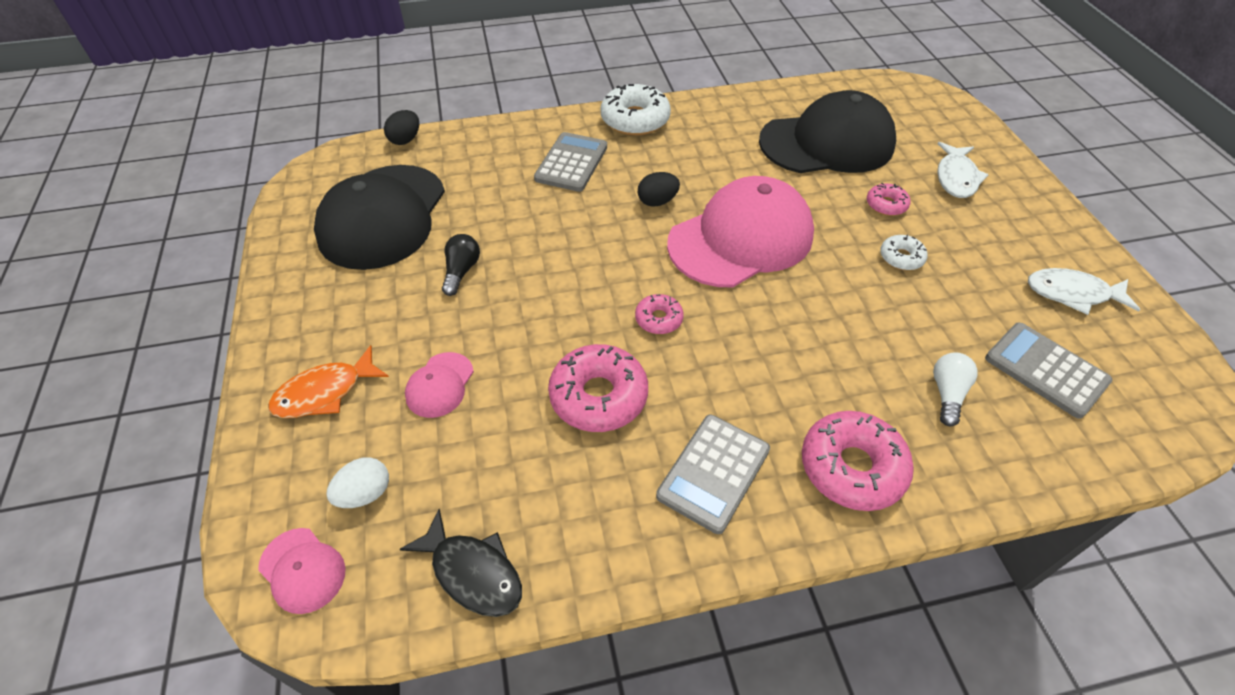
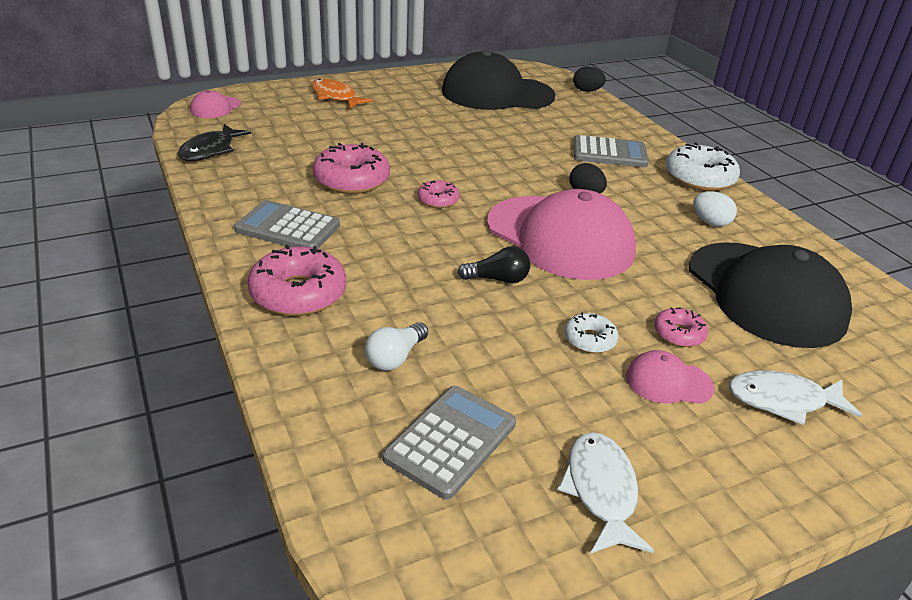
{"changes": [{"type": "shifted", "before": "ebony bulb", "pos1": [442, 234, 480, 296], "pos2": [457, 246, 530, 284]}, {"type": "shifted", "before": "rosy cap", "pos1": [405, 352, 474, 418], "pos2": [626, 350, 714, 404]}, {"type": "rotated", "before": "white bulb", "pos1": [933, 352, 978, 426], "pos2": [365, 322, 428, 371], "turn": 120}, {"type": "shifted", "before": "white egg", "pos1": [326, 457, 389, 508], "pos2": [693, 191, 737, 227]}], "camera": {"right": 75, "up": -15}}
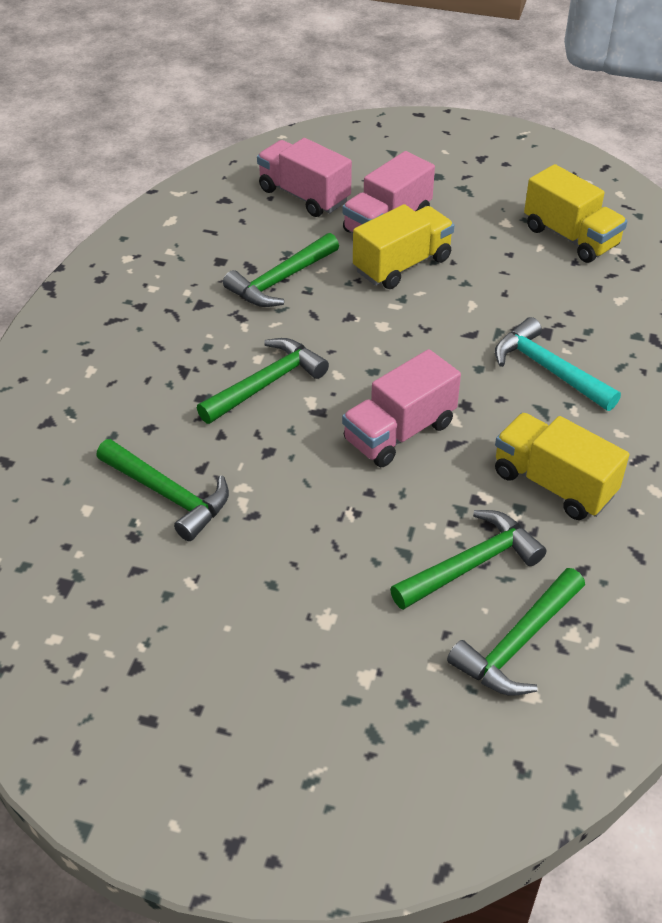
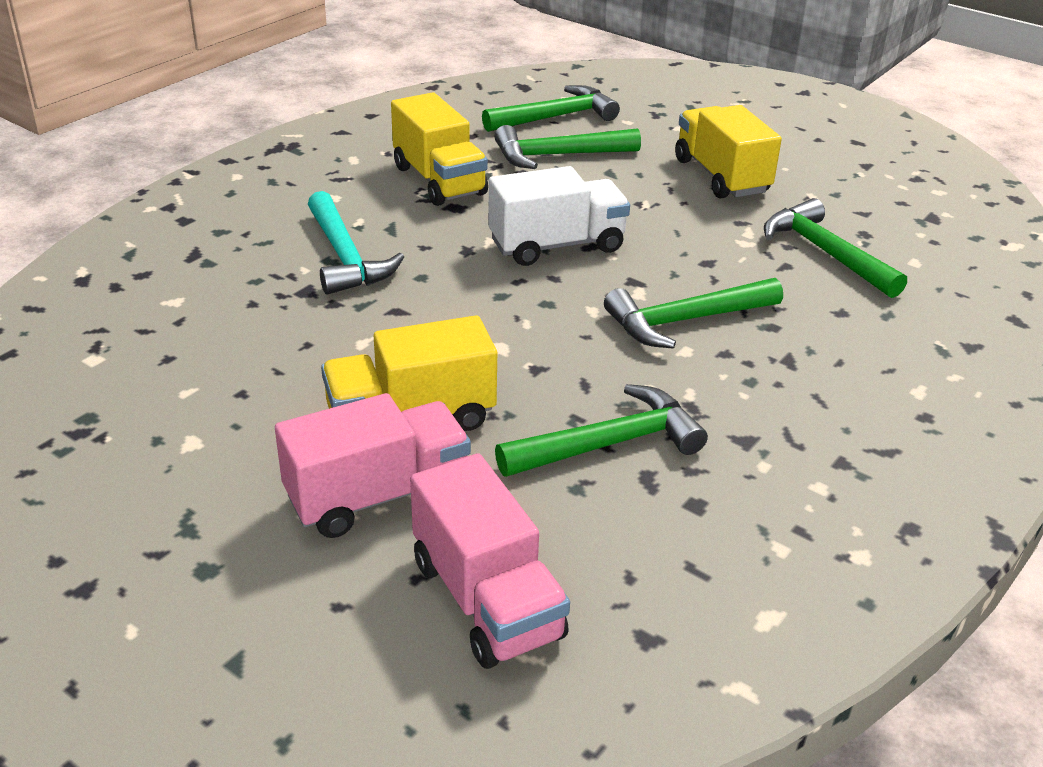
{"changes": [{"type": "shifted", "before": "yellow toy truck", "pos1": [524, 164, 627, 263], "pos2": [675, 105, 782, 199]}, {"type": "repainted", "before": "rosy toy truck", "after": "white toy truck", "pos1": [342, 349, 461, 467], "pos2": [488, 166, 630, 266]}], "camera": {"right": -160, "up": -10}}
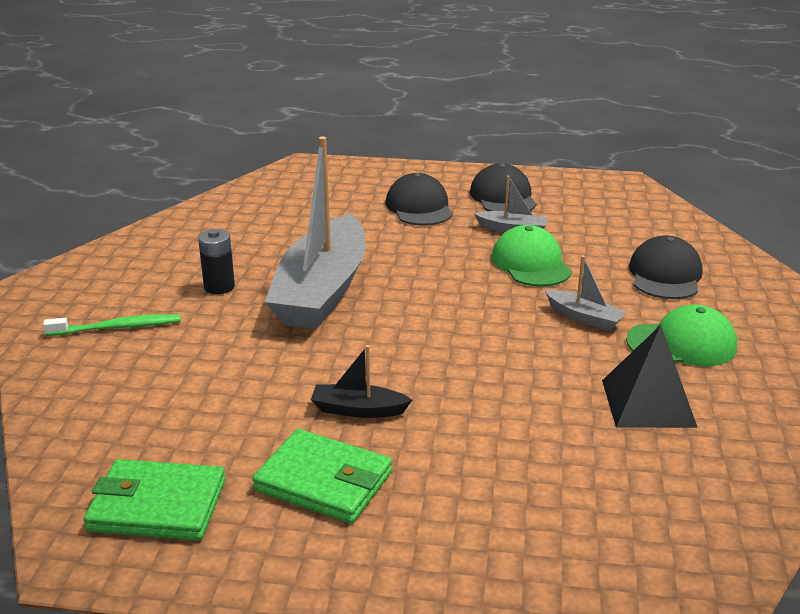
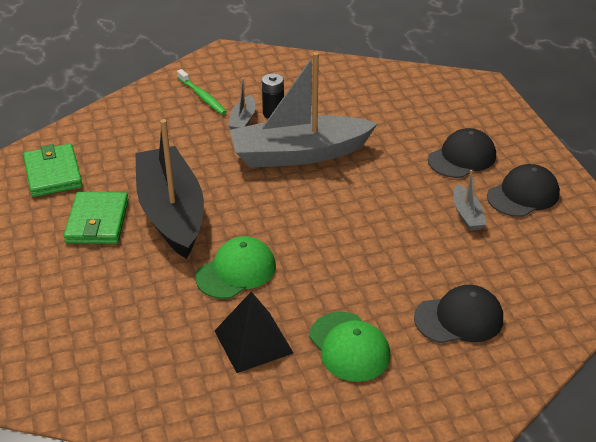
{"changes": [{"type": "shifted", "before": "leaf-green cap", "pos1": [492, 225, 572, 287], "pos2": [195, 236, 276, 299]}, {"type": "shifted", "before": "grey sailboat", "pos1": [545, 255, 627, 331], "pos2": [228, 78, 255, 129]}, {"type": "scaled", "before": "ebony sailboat", "pos1": [311, 345, 412, 418], "pos2": [135, 119, 204, 259], "scale": 2.41}], "camera": {"right": 65, "up": 10}}
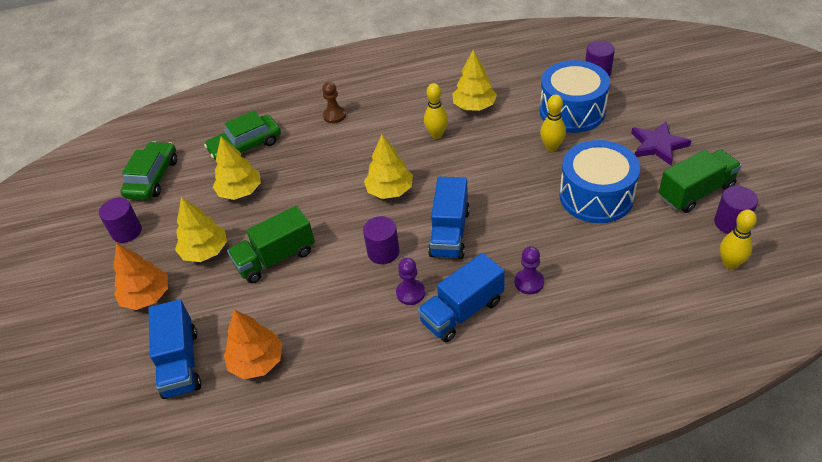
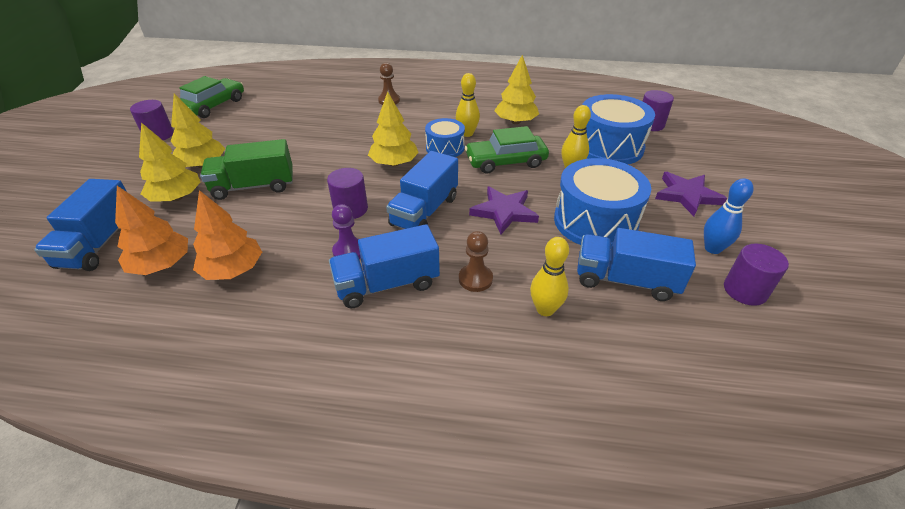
{"changes": [{"type": "shifted", "before": "leaf-green automobile", "pos1": [204, 110, 281, 161], "pos2": [465, 126, 549, 174]}, {"type": "shifted", "before": "yellow tree", "pos1": [213, 137, 261, 200], "pos2": [139, 122, 201, 202]}, {"type": "swapped", "before": "leaf-green toy truck", "after": "blue skittle", "pos1": [659, 150, 742, 213], "pos2": [704, 178, 754, 254]}, {"type": "shifted", "before": "yellow skittle", "pos1": [720, 209, 757, 269], "pos2": [530, 237, 569, 316]}, {"type": "shifted", "before": "orange-coloured tree", "pos1": [114, 243, 168, 310], "pos2": [193, 190, 262, 280]}, {"type": "repainted", "before": "purple chess pawn", "after": "brown chess pawn", "pos1": [515, 246, 544, 294], "pos2": [459, 231, 493, 292]}, {"type": "new", "after": "blue drum", "pos2": [425, 118, 465, 157]}, {"type": "new", "after": "purple star", "pos2": [469, 186, 539, 235]}, {"type": "new", "after": "blue toy truck", "pos2": [577, 228, 696, 301]}], "camera": {"right": 15, "up": -5}}
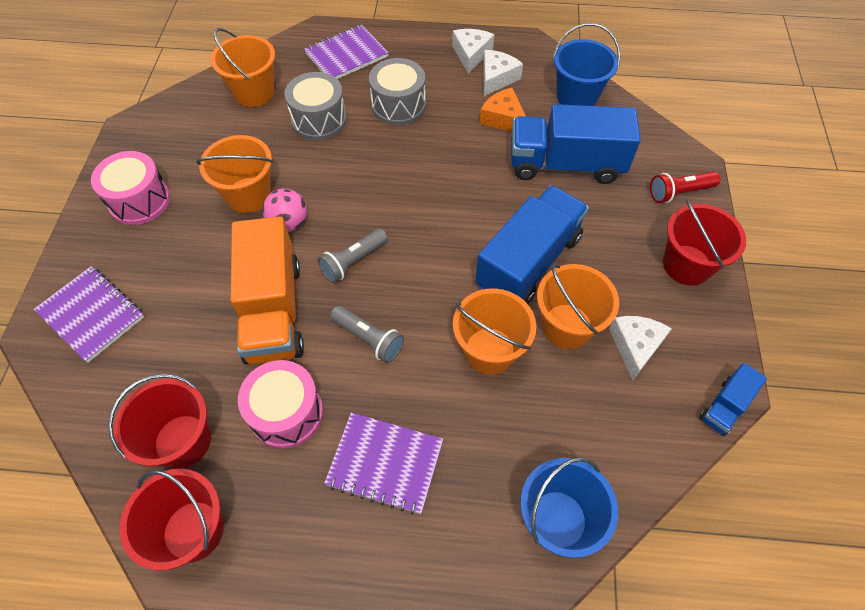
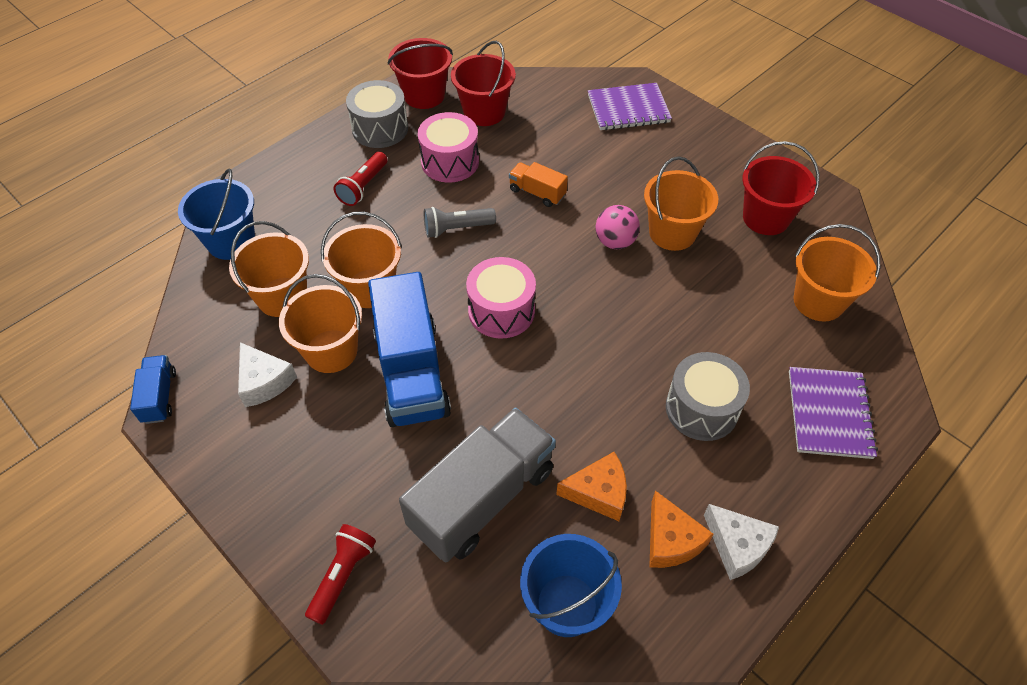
{"changes": [{"type": "repainted", "before": "white cheese wedge", "after": "orange-coloured cheese wedge", "pos1": [483, 50, 523, 96], "pos2": [649, 491, 714, 568]}, {"type": "shifted", "before": "grey drum", "pos1": [284, 72, 347, 140], "pos2": [346, 80, 408, 148]}, {"type": "repainted", "before": "blue toy truck", "after": "grey toy truck", "pos1": [511, 104, 641, 184], "pos2": [399, 408, 556, 562]}, {"type": "shifted", "before": "rosy drum", "pos1": [91, 151, 170, 225], "pos2": [466, 257, 536, 339]}, {"type": "shifted", "before": "crimson pail", "pos1": [663, 199, 746, 286], "pos2": [742, 141, 819, 235]}, {"type": "scaled", "before": "orange-coloured toy truck", "pos1": [230, 216, 304, 364], "pos2": [509, 162, 568, 207], "scale": 0.47}, {"type": "gone", "before": "grey torch", "pos1": [318, 229, 388, 283]}, {"type": "swapped", "before": "purple notepad", "after": "crimson torch", "pos1": [324, 412, 443, 515], "pos2": [334, 152, 387, 206]}, {"type": "new", "after": "orange-coloured pail", "pos2": [229, 221, 309, 317]}], "camera": {"right": 130, "up": -5}}
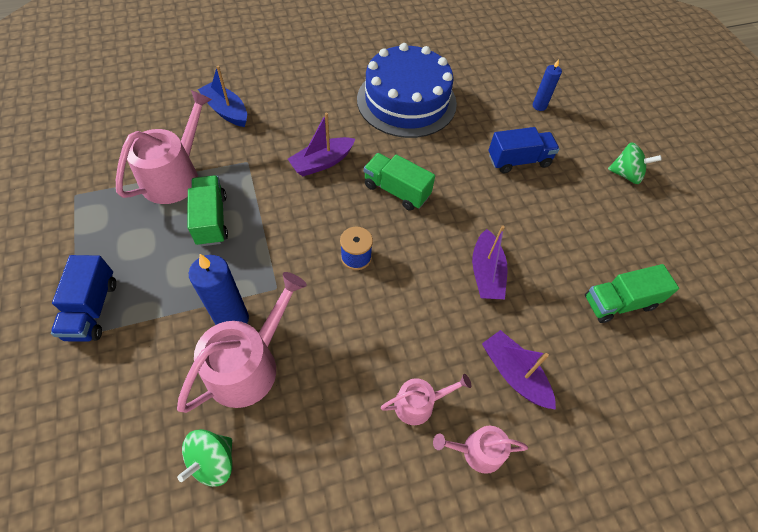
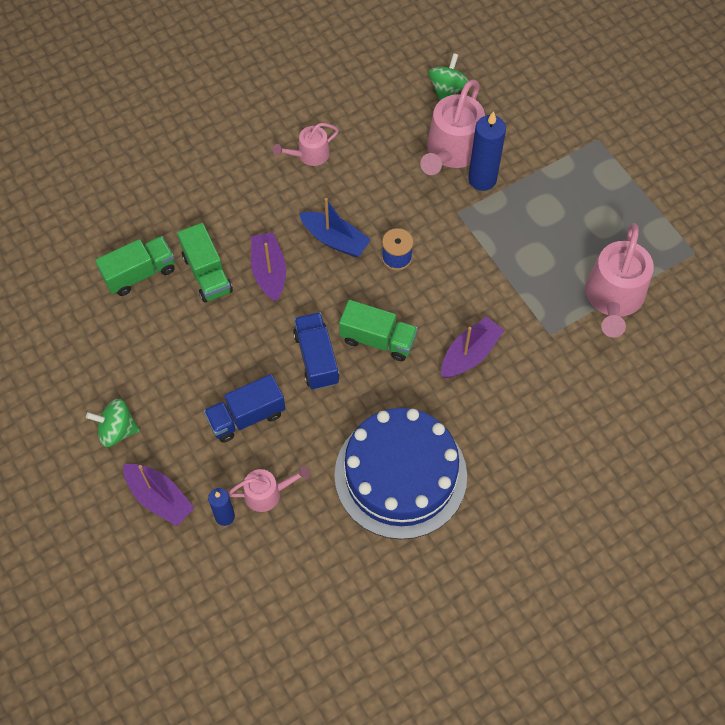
{"changes": [{"type": "shifted", "before": "blue sailboat", "pos1": [198, 66, 247, 127], "pos2": [299, 198, 371, 257]}, {"type": "shifted", "before": "leaf-green toy truck", "pos1": [187, 176, 228, 246], "pos2": [177, 223, 233, 303]}, {"type": "shifted", "before": "blue toy truck", "pos1": [51, 255, 116, 342], "pos2": [293, 312, 340, 390]}, {"type": "shifted", "before": "purple sailboat", "pos1": [482, 330, 556, 410], "pos2": [123, 464, 194, 526]}, {"type": "shifted", "before": "rosy watering can", "pos1": [433, 426, 528, 474], "pos2": [228, 466, 310, 512]}], "camera": {"right": 170, "up": 5}}
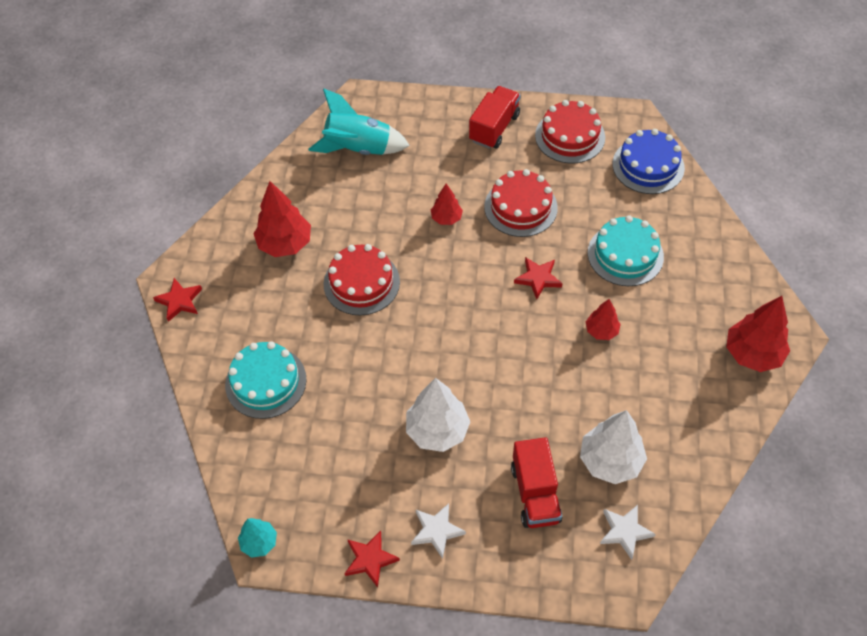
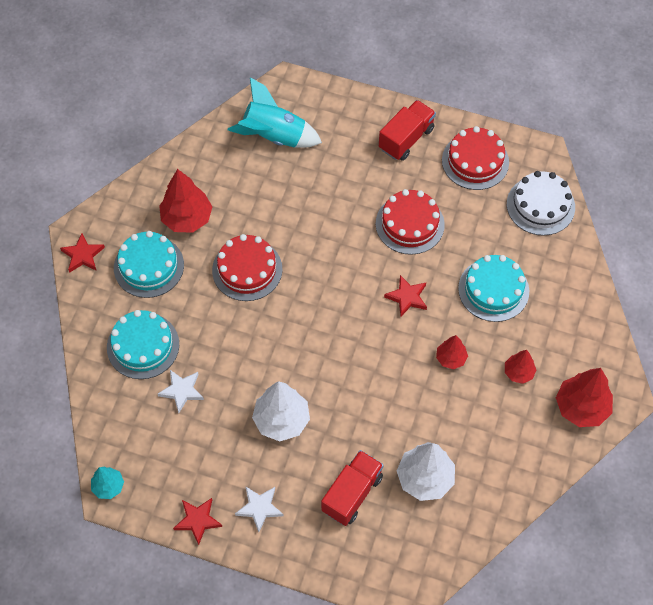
{"changes": [{"type": "repainted", "before": "blue layer cake", "after": "white layer cake", "pos1": [613, 129, 685, 194], "pos2": [507, 171, 575, 236]}, {"type": "shifted", "before": "crimson tree", "pos1": [431, 183, 463, 225], "pos2": [505, 350, 536, 384]}, {"type": "rotated", "before": "crimson toy truck", "pos1": [511, 437, 562, 528], "pos2": [321, 450, 384, 526], "turn": -150}, {"type": "shifted", "before": "white star", "pos1": [600, 505, 656, 560], "pos2": [158, 370, 204, 413]}, {"type": "new", "after": "aqua layer cake", "pos2": [114, 231, 184, 298]}], "camera": {"right": 10, "up": 5}}
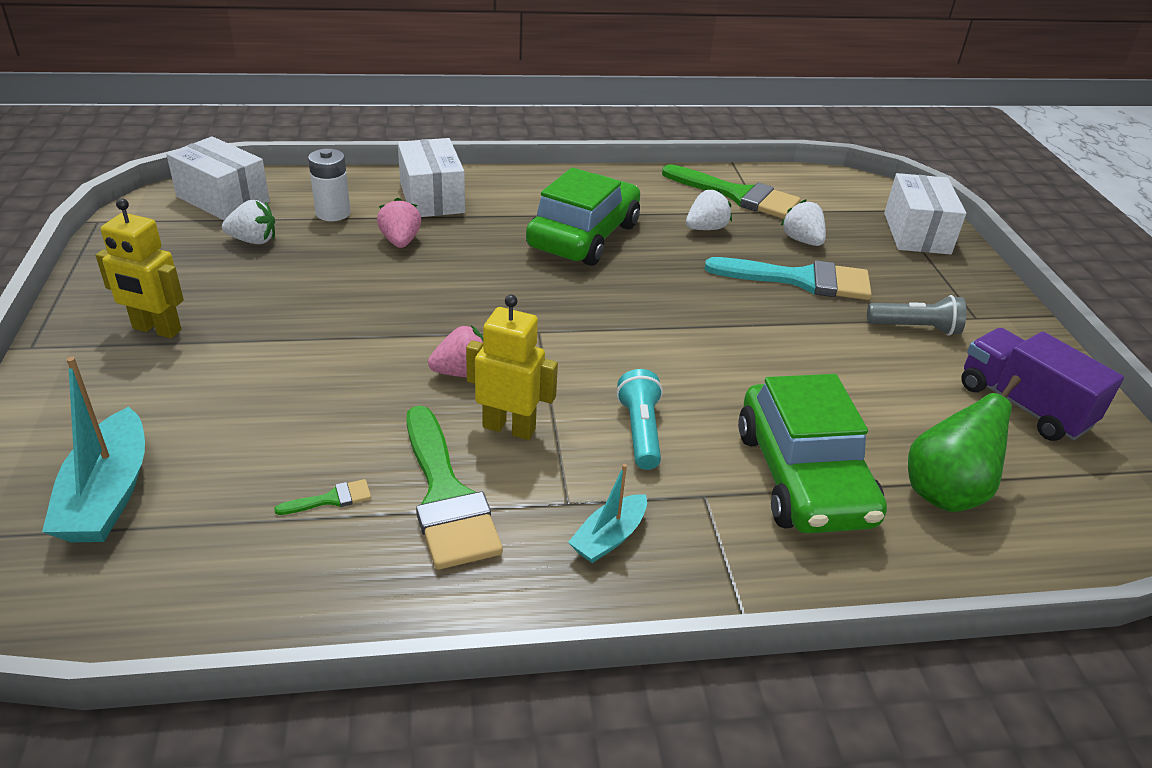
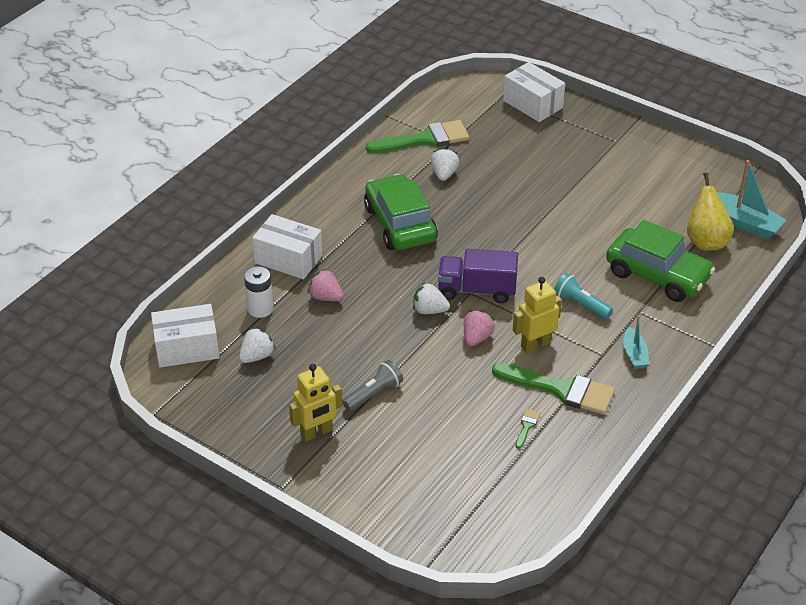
{"changes": [{"type": "shifted", "before": "white strawberry", "pos1": [781, 199, 826, 246], "pos2": [413, 282, 450, 314]}, {"type": "gone", "before": "aqua paintbrush", "pos1": [705, 257, 872, 300]}, {"type": "shifted", "before": "grey torch", "pos1": [867, 295, 966, 335], "pos2": [343, 360, 403, 411]}, {"type": "shifted", "before": "purple toy truck", "pos1": [961, 328, 1124, 441], "pos2": [438, 249, 518, 303]}, {"type": "shifted", "before": "aqua sailboat", "pos1": [42, 356, 145, 542], "pos2": [717, 160, 786, 239]}, {"type": "repainted", "before": "leaf-green toy pear", "after": "yellow toy pear", "pos1": [908, 375, 1021, 512], "pos2": [687, 172, 734, 251]}], "camera": {"right": -45, "up": 5}}
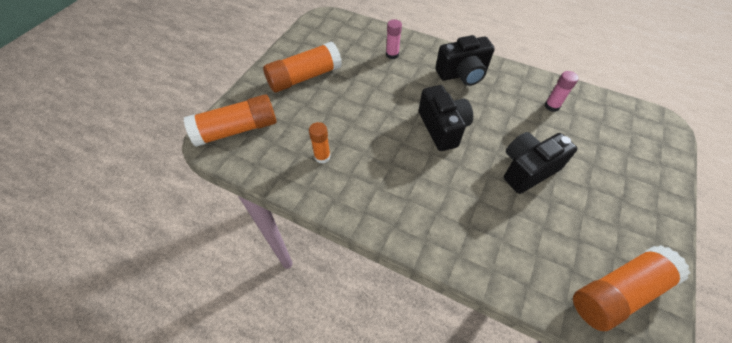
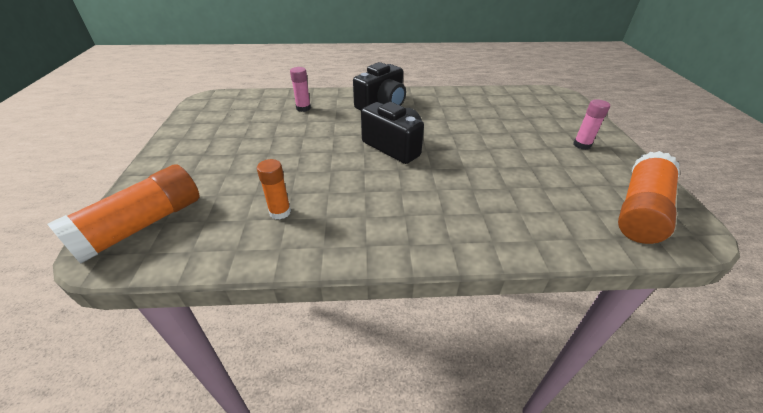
{"changes": [{"type": "gone", "before": "orange-coloured stick of glue", "pos1": [263, 42, 342, 93]}, {"type": "shifted", "before": "rosy stick of glue", "pos1": [544, 71, 579, 112], "pos2": [573, 99, 610, 150]}, {"type": "gone", "before": "ebony compact camera", "pos1": [504, 132, 577, 194]}], "camera": {"right": -30, "up": -15}}
